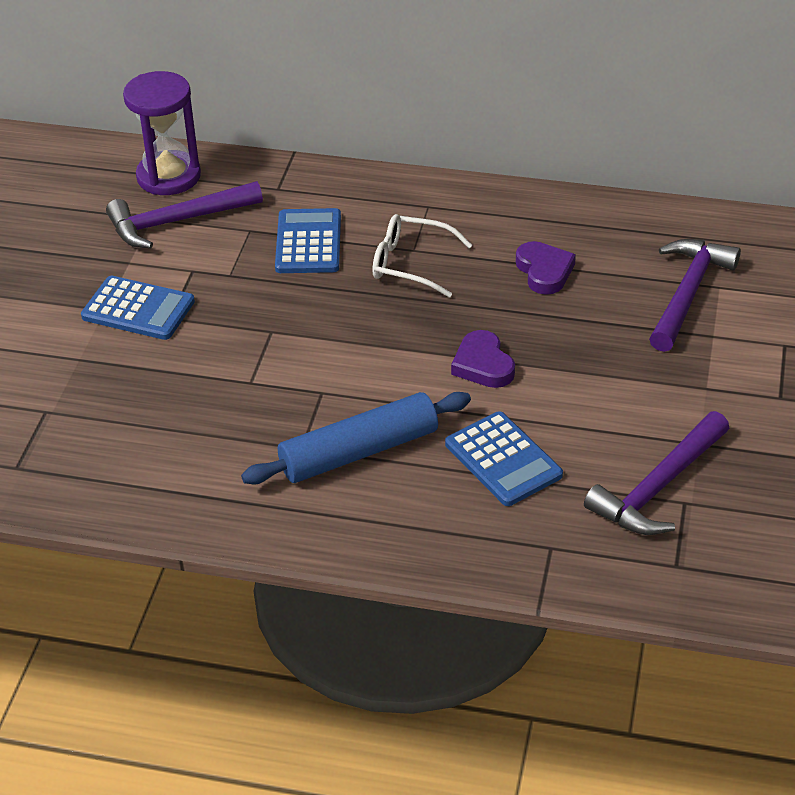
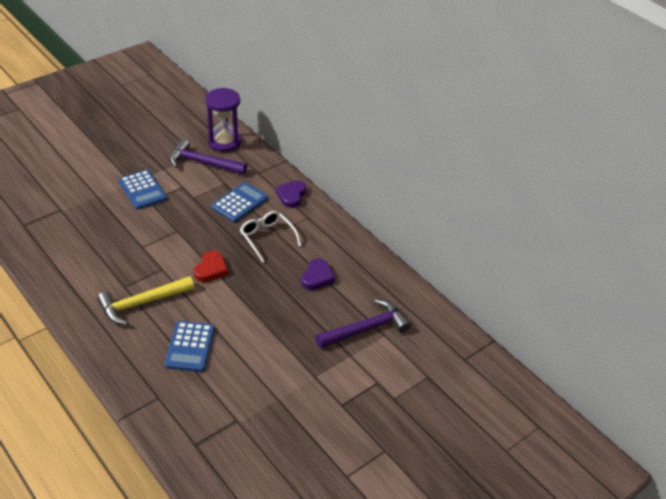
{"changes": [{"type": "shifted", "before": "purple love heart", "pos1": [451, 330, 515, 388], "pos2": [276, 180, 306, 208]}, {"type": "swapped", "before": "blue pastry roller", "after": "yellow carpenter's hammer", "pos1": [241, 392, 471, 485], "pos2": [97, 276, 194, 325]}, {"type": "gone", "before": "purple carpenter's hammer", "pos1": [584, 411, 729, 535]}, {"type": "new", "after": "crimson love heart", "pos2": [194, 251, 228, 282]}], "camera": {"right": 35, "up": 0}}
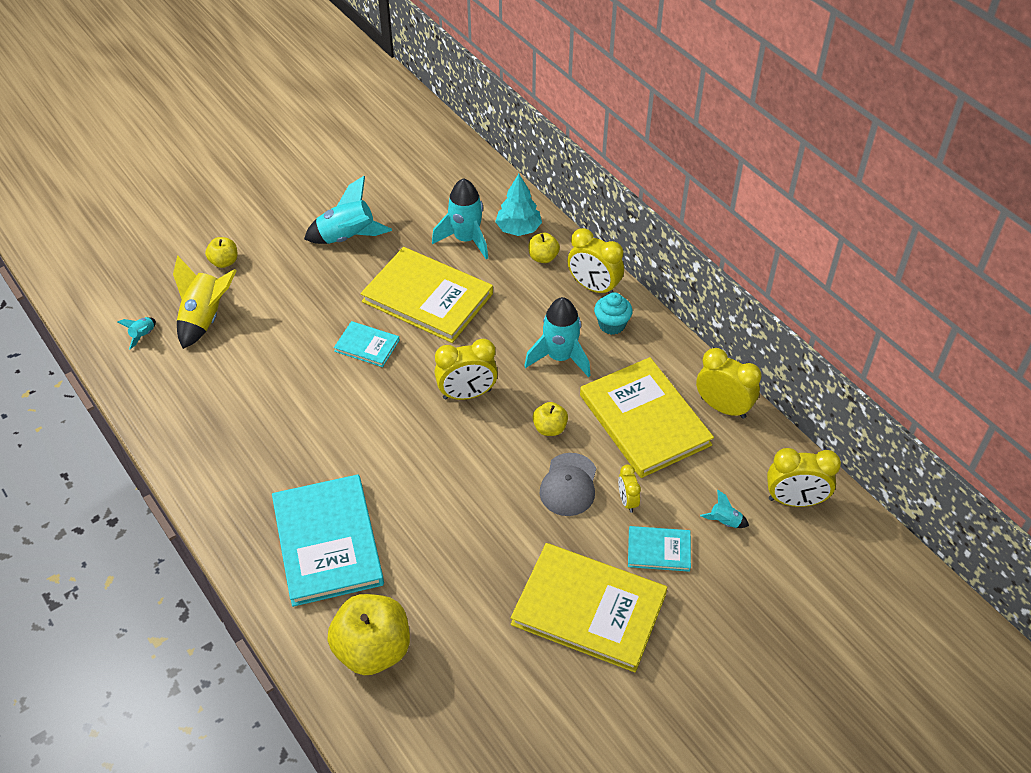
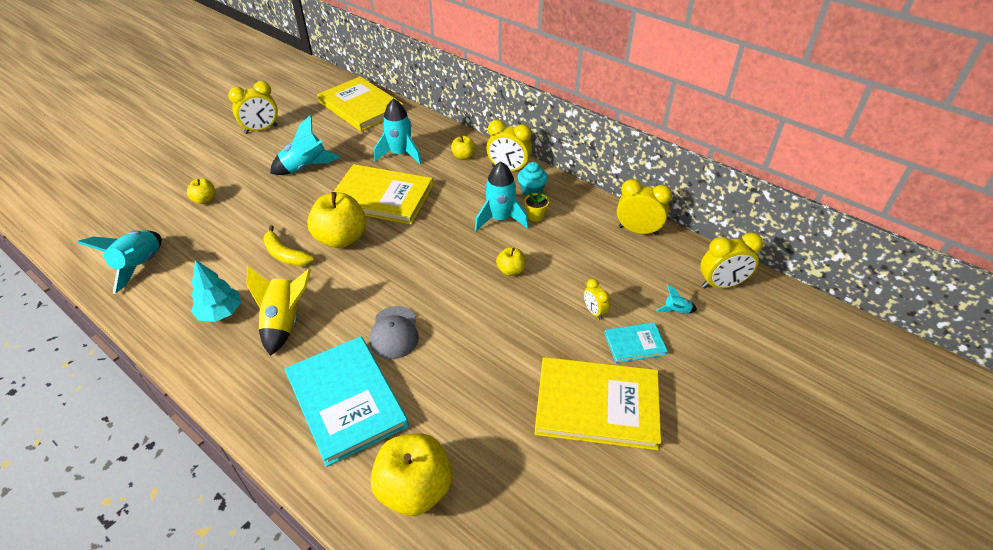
{"changes": [{"type": "shifted", "before": "aqua tree", "pos1": [495, 174, 542, 236], "pos2": [191, 260, 241, 322]}, {"type": "shifted", "before": "yellow rocket", "pos1": [173, 255, 237, 349], "pos2": [246, 267, 311, 356]}, {"type": "scaled", "before": "aqua rocket", "pos1": [117, 317, 156, 349], "pos2": [77, 230, 162, 294], "scale": 2.16}, {"type": "swapped", "before": "aqua hardcover", "after": "yellow apple fruit", "pos1": [334, 321, 400, 367], "pos2": [307, 192, 366, 248]}, {"type": "shifted", "before": "yellow bedside clock", "pos1": [434, 339, 498, 400], "pos2": [228, 81, 278, 134]}, {"type": "shifted", "before": "yellow hardcover", "pos1": [580, 357, 714, 478], "pos2": [317, 76, 403, 131]}, {"type": "shifted", "before": "grey cap", "pos1": [539, 453, 596, 516], "pos2": [369, 306, 419, 359]}, {"type": "new", "after": "yellow flower pot", "pos2": [524, 191, 549, 222]}, {"type": "new", "after": "yellow banana", "pos2": [263, 225, 314, 266]}], "camera": {"right": -15, "up": -5}}
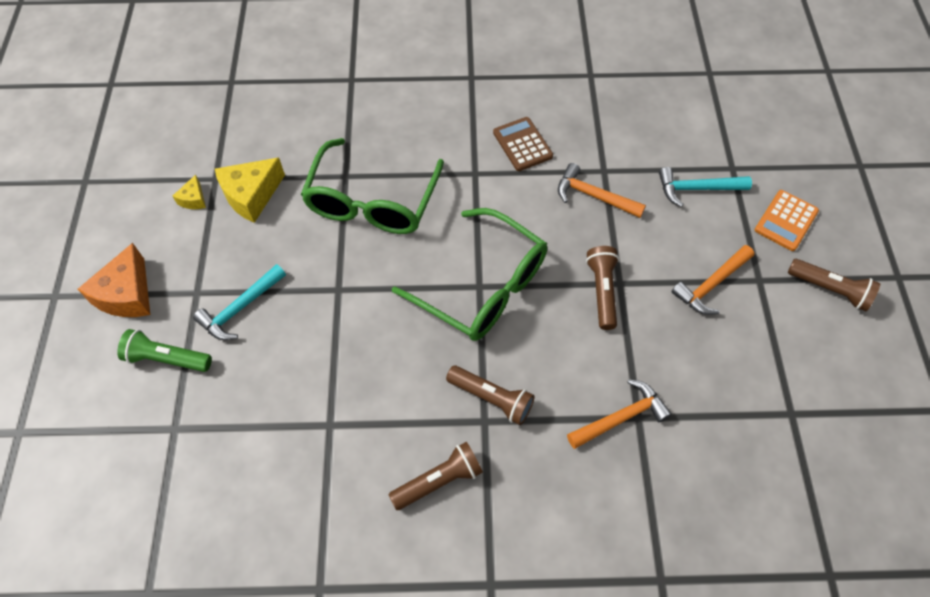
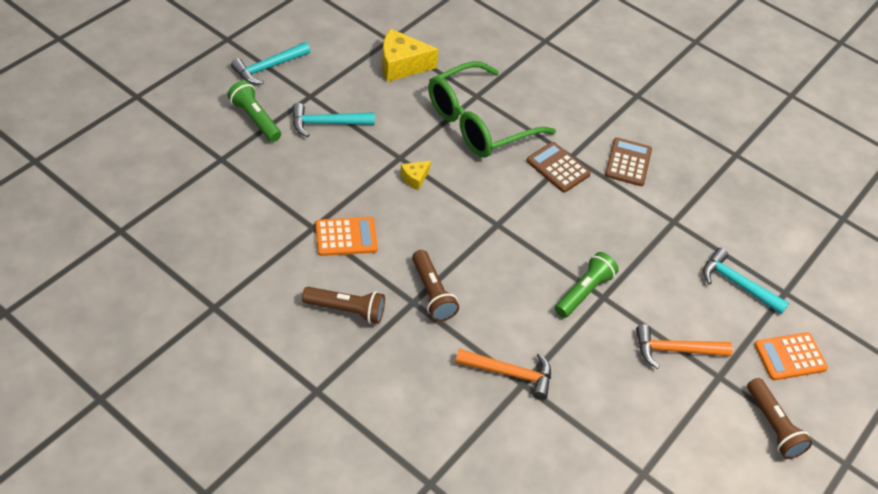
{"changes": [{"type": "gone", "before": "orange-coloured carpenter's hammer", "pos1": [558, 163, 646, 218]}, {"type": "shifted", "before": "yellow cheese wedge", "pos1": [173, 175, 206, 209], "pos2": [400, 161, 431, 191]}, {"type": "gone", "before": "leaf-green eyeglasses", "pos1": [392, 208, 547, 341]}, {"type": "swapped", "before": "orange-coloured cheese wedge", "after": "aqua carpenter's hammer", "pos1": [77, 243, 150, 317], "pos2": [231, 42, 310, 84]}, {"type": "repainted", "before": "brown torch", "after": "leaf-green torch", "pos1": [586, 246, 619, 330], "pos2": [555, 252, 619, 318]}, {"type": "new", "after": "brown pocket calculator", "pos2": [526, 142, 591, 193]}, {"type": "new", "after": "orange-coloured pocket calculator", "pos2": [315, 217, 378, 256]}], "camera": {"right": 35, "up": -10}}
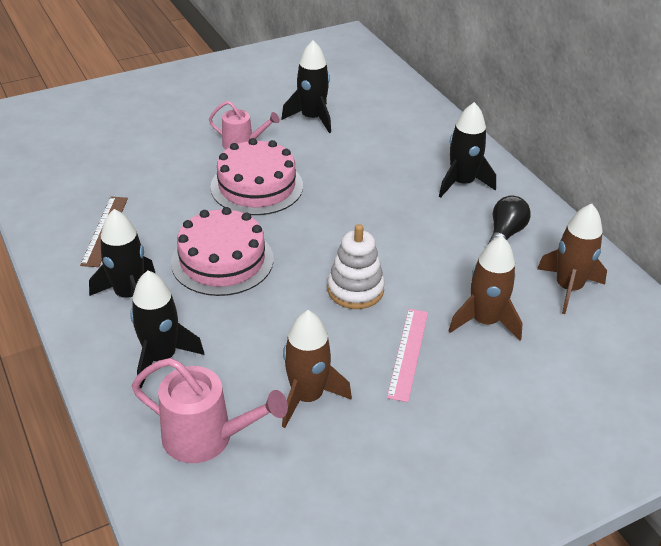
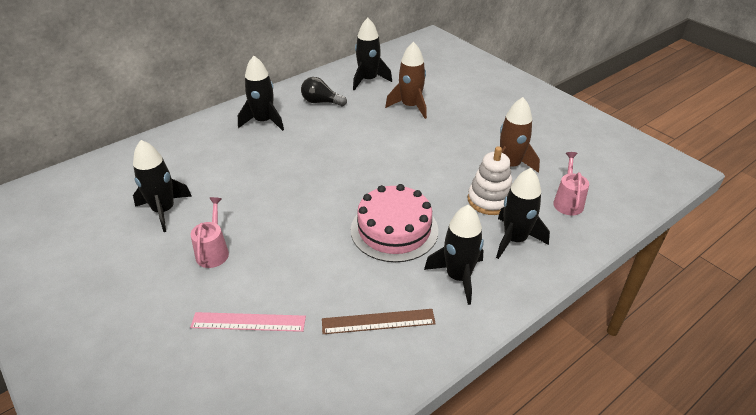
{"changes": [{"type": "gone", "before": "rosy layer cake", "pos1": [210, 138, 303, 215]}, {"type": "repainted", "before": "brown rocket", "after": "ebony rocket", "pos1": [537, 204, 607, 314], "pos2": [353, 18, 392, 91]}, {"type": "shifted", "before": "white stacking rings", "pos1": [327, 224, 385, 309], "pos2": [468, 146, 512, 215]}, {"type": "shifted", "before": "rosy measuring stick", "pos1": [387, 309, 428, 402], "pos2": [190, 312, 306, 332]}, {"type": "scaled", "before": "rosy watering can", "pos1": [132, 358, 288, 463], "pos2": [553, 152, 589, 215], "scale": 0.65}], "camera": {"right": -100, "up": 0}}
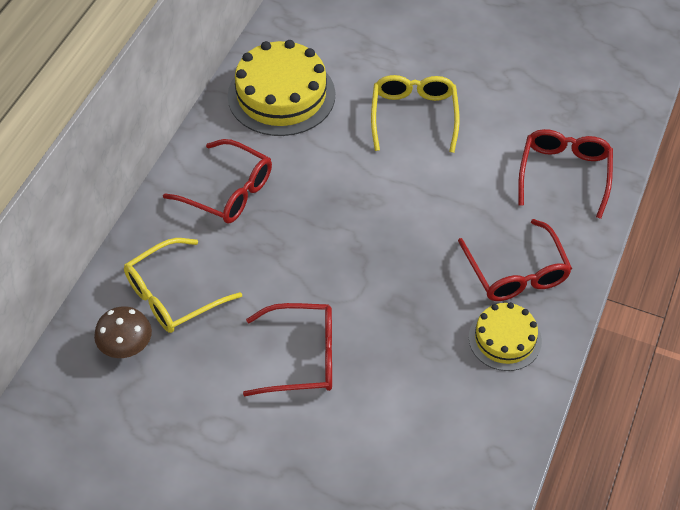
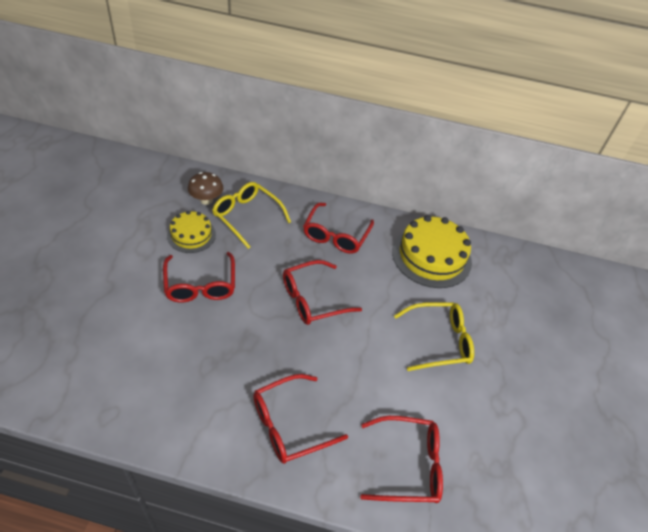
{"changes": [{"type": "shifted", "before": "yellow layer cake", "pos1": [469, 302, 542, 371], "pos2": [167, 211, 216, 253]}, {"type": "new", "after": "crimson eyeglasses", "pos2": [283, 260, 362, 325]}], "camera": {"right": 75, "up": -5}}
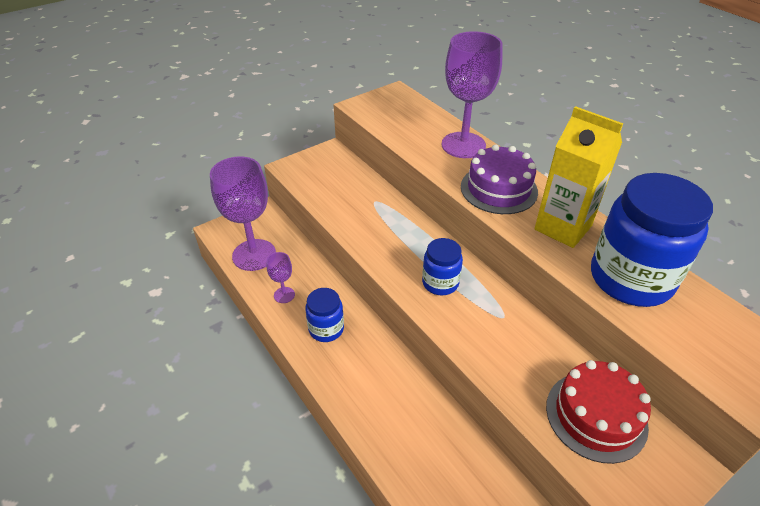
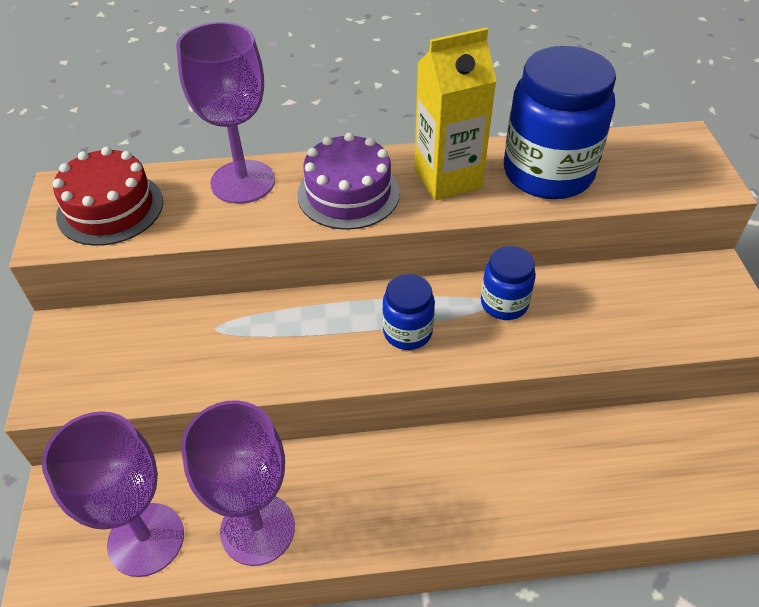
{"changes": [{"type": "scaled", "before": "purple chalice", "pos1": [266, 252, 295, 303], "pos2": [181, 400, 295, 566], "scale": 2.2}, {"type": "shifted", "before": "blue jam jar", "pos1": [305, 288, 344, 342], "pos2": [481, 246, 536, 320]}, {"type": "shifted", "before": "crimson layer cake", "pos1": [546, 360, 651, 464], "pos2": [53, 147, 163, 246]}], "camera": {"right": -60, "up": 5}}
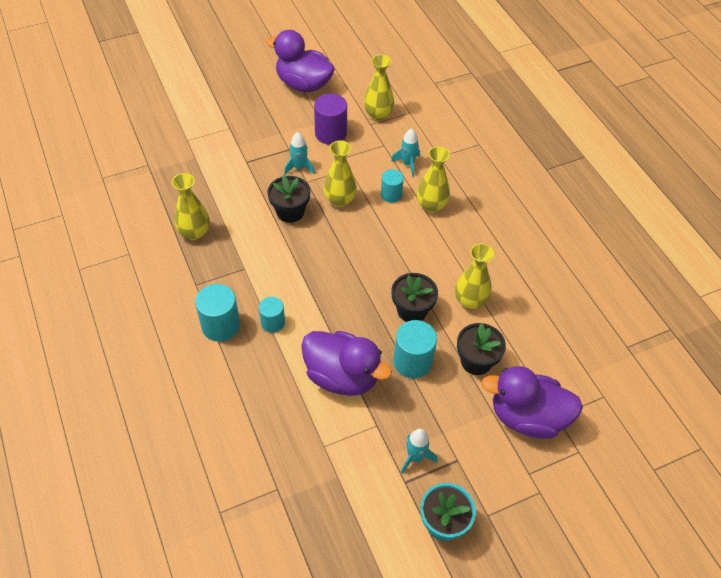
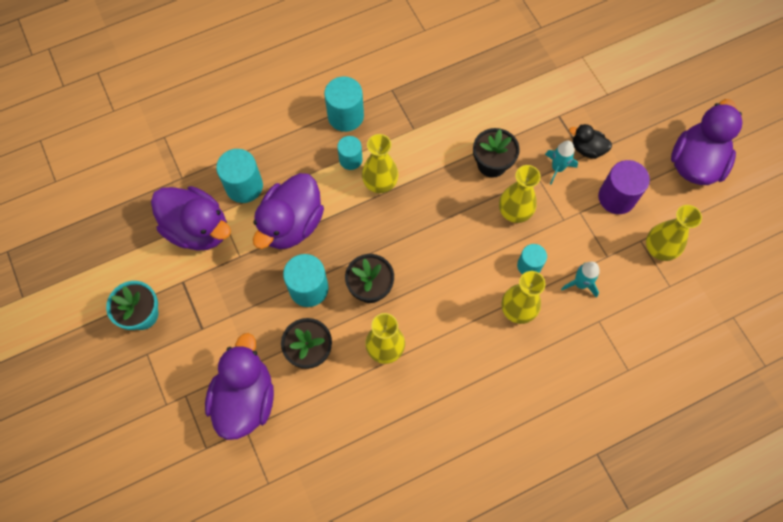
{"changes": [{"type": "shifted", "before": "yellow tall vase", "pos1": [172, 173, 210, 240], "pos2": [362, 134, 398, 193]}, {"type": "gone", "before": "aqua rocket", "pos1": [401, 429, 438, 473]}, {"type": "new", "after": "ebony toy duck", "pos2": [569, 124, 612, 159]}, {"type": "new", "after": "aqua solid cylinder", "pos2": [216, 149, 263, 203]}, {"type": "new", "after": "purple toy duck", "pos2": [151, 186, 231, 251]}], "camera": {"right": 90, "up": 15}}
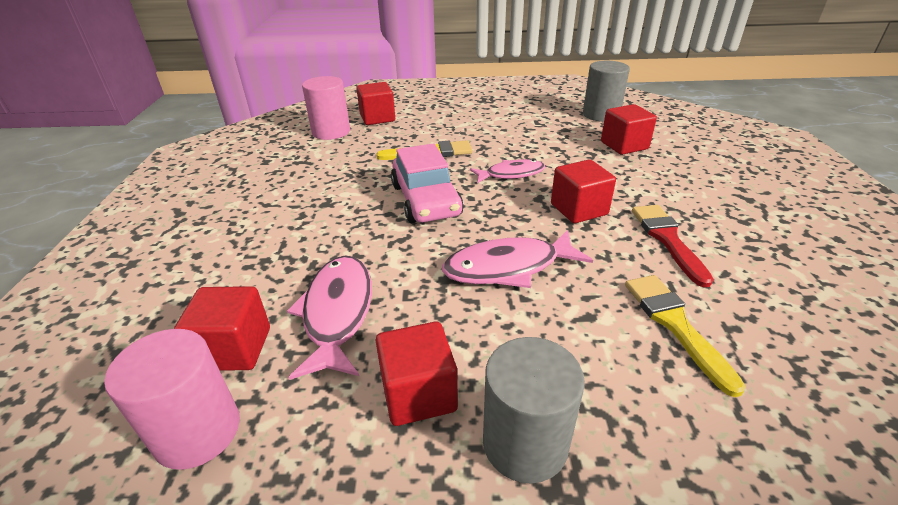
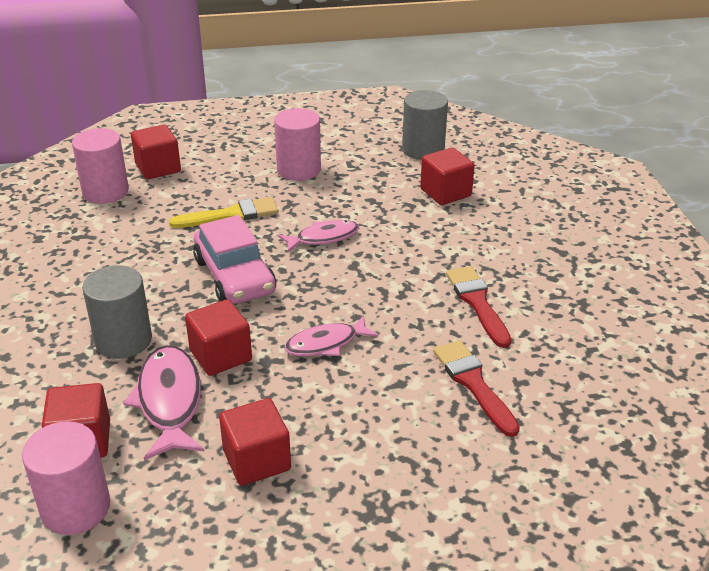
{"changes": [{"type": "shifted", "before": "crimson solid cube", "pos1": [551, 159, 616, 223], "pos2": [185, 299, 252, 376]}, {"type": "scaled", "before": "rosy fish", "pos1": [442, 230, 593, 288], "pos2": [284, 315, 378, 356], "scale": 0.67}, {"type": "repainted", "before": "yellow paintbrush", "after": "crimson paintbrush", "pos1": [625, 275, 746, 397], "pos2": [433, 340, 520, 437]}, {"type": "shifted", "before": "grey solid cylinder", "pos1": [483, 337, 585, 483], "pos2": [82, 265, 152, 359]}, {"type": "new", "after": "rosy solid cylinder", "pos2": [274, 108, 321, 181]}], "camera": {"right": -10, "up": 0}}
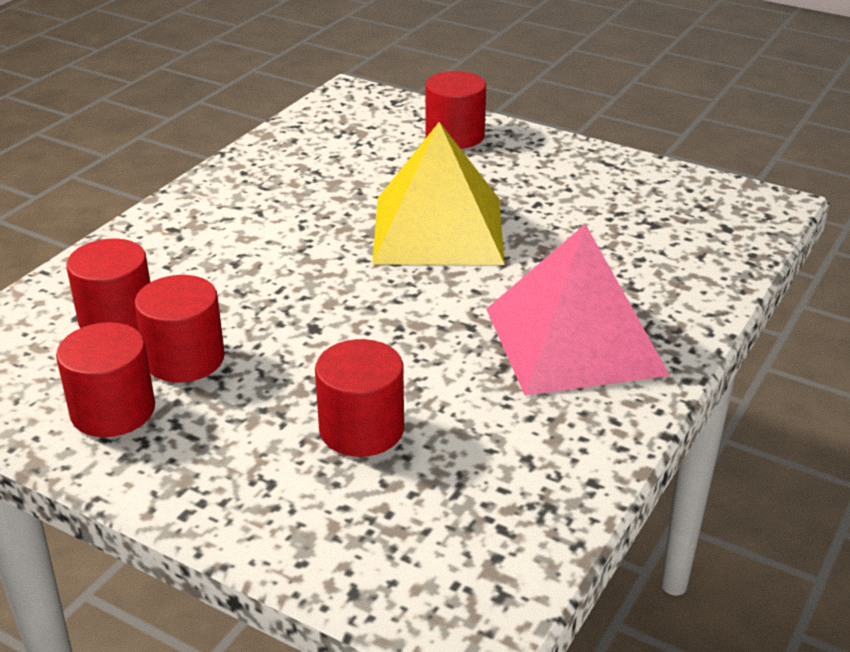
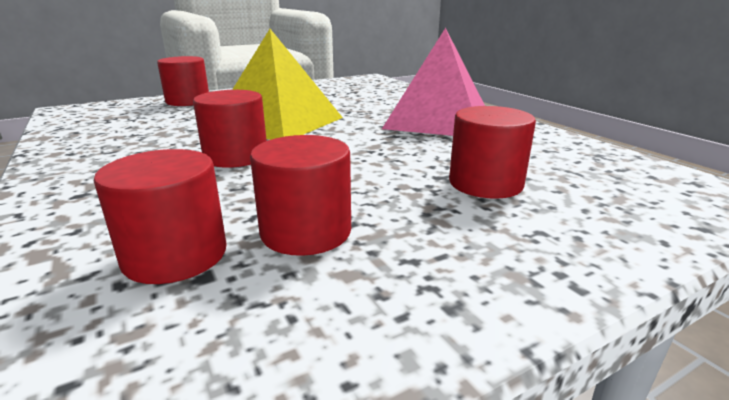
{"changes": [{"type": "shifted", "before": "crimson solid cylinder", "pos1": [56, 322, 155, 437], "pos2": [193, 90, 267, 168]}], "camera": {"right": -60, "up": -10}}
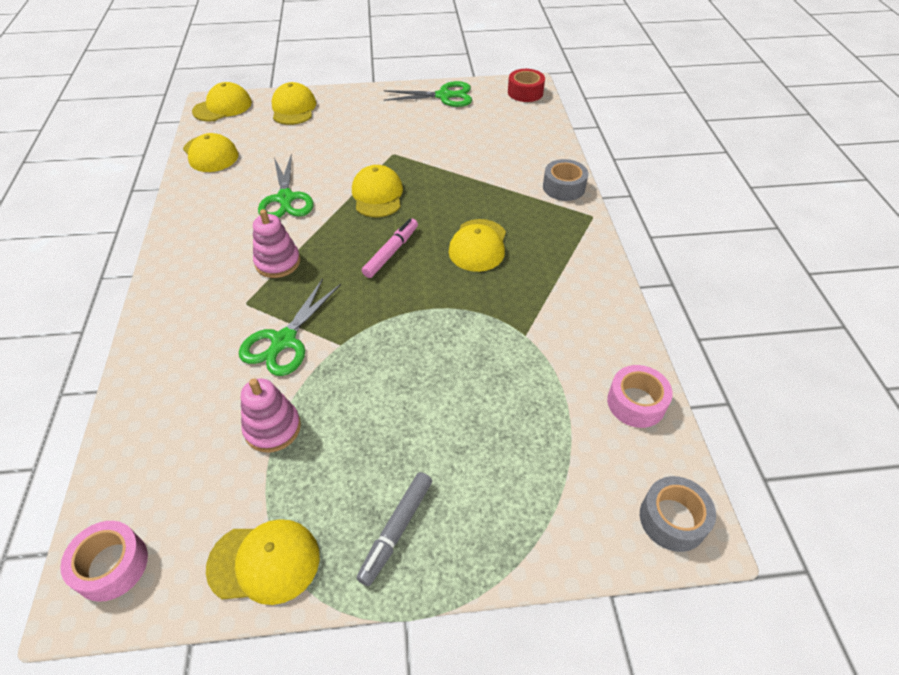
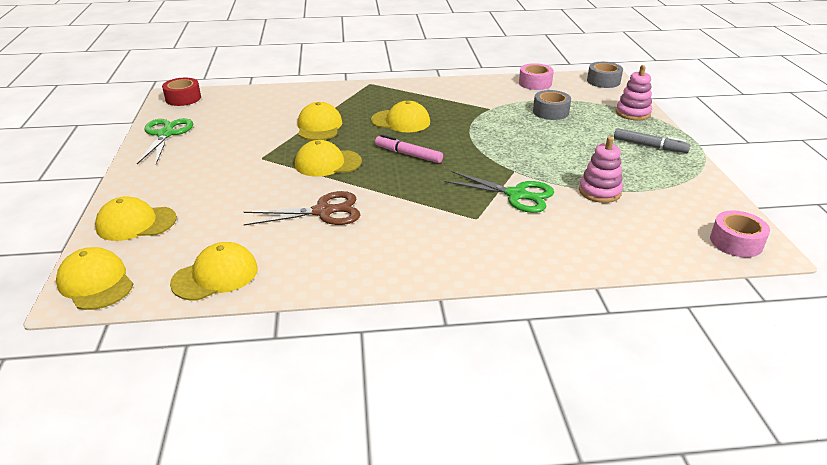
{"changes": [{"type": "repainted", "before": "leaf-green pair of scissors", "after": "brown pair of scissors", "pos1": [258, 153, 313, 218], "pos2": [244, 191, 360, 226]}, {"type": "shifted", "before": "grey sticky tape", "pos1": [543, 159, 588, 201], "pos2": [533, 90, 571, 120]}, {"type": "shifted", "before": "rosy stacking rings", "pos1": [253, 209, 300, 278], "pos2": [616, 65, 652, 120]}, {"type": "shifted", "before": "yellow cap", "pos1": [206, 519, 320, 605], "pos2": [298, 102, 342, 140]}], "camera": {"right": -90, "up": -15}}
